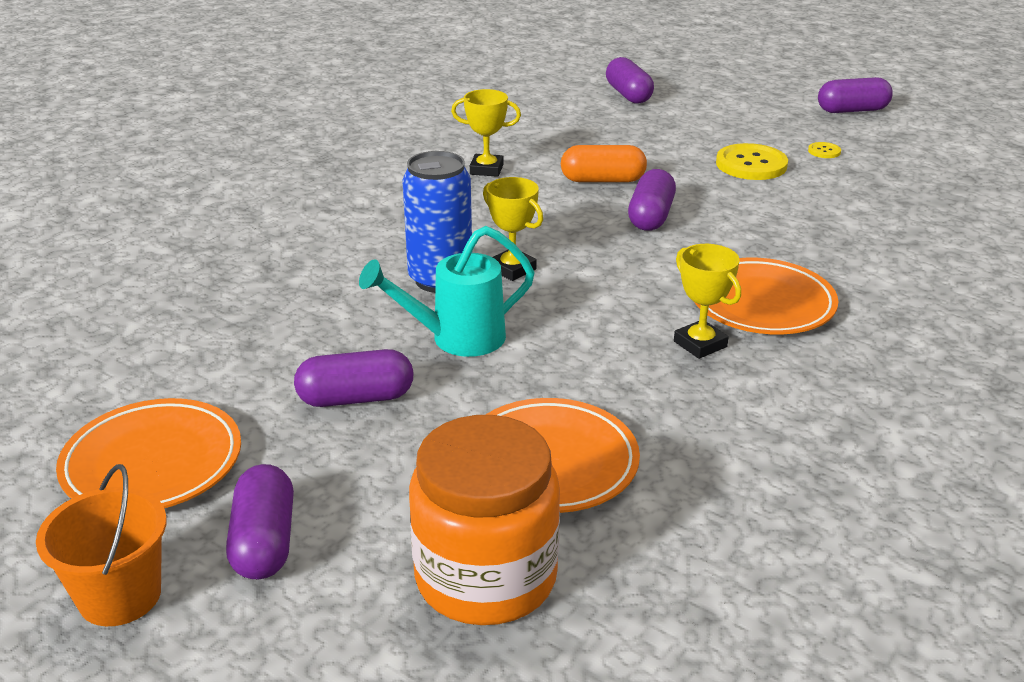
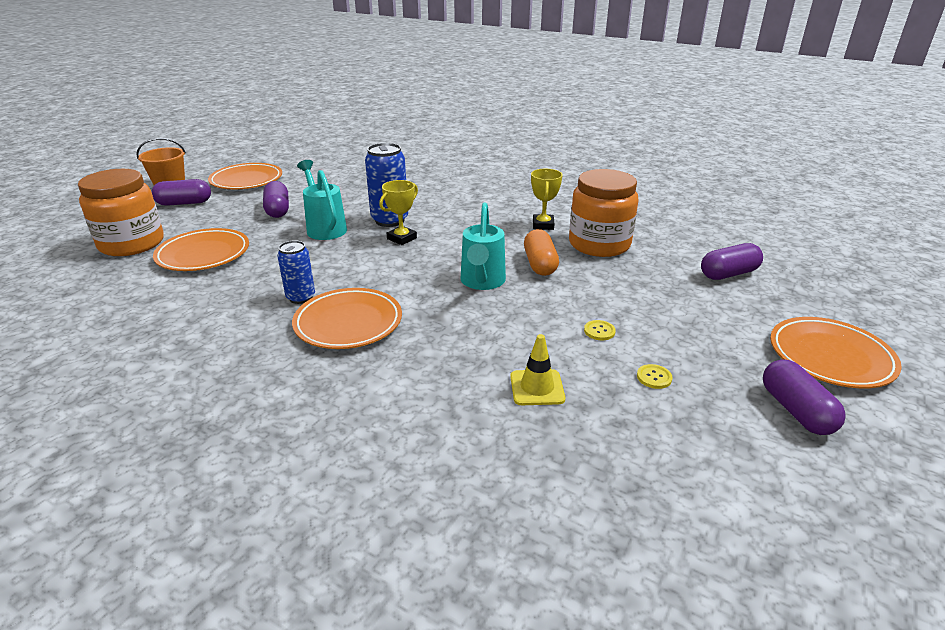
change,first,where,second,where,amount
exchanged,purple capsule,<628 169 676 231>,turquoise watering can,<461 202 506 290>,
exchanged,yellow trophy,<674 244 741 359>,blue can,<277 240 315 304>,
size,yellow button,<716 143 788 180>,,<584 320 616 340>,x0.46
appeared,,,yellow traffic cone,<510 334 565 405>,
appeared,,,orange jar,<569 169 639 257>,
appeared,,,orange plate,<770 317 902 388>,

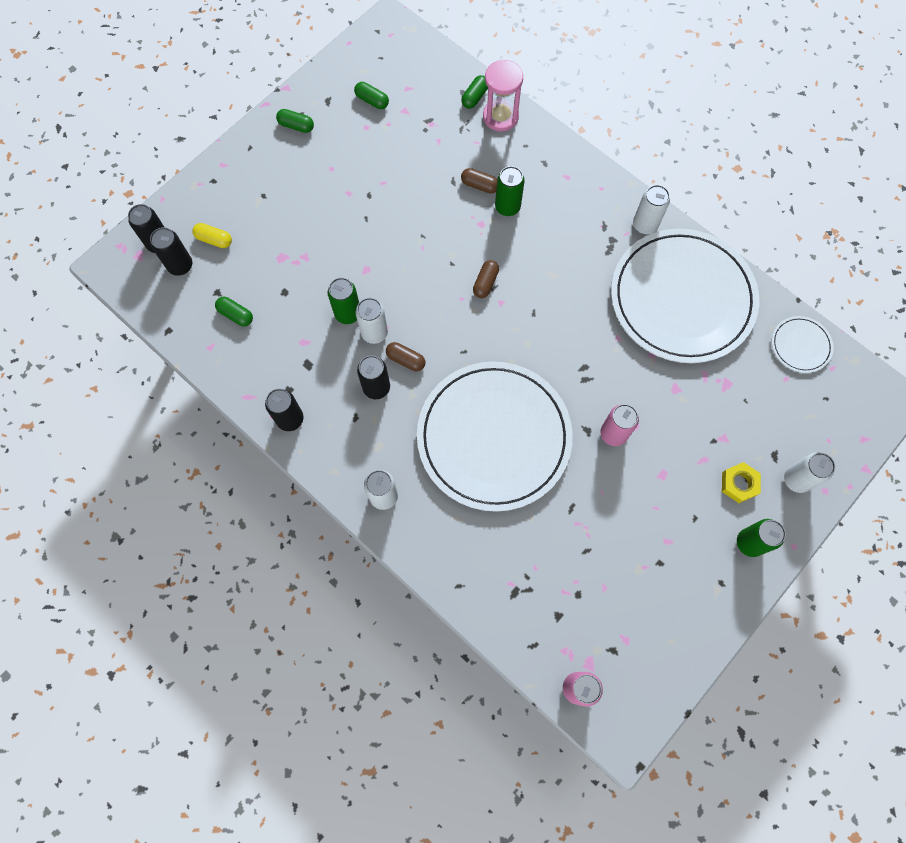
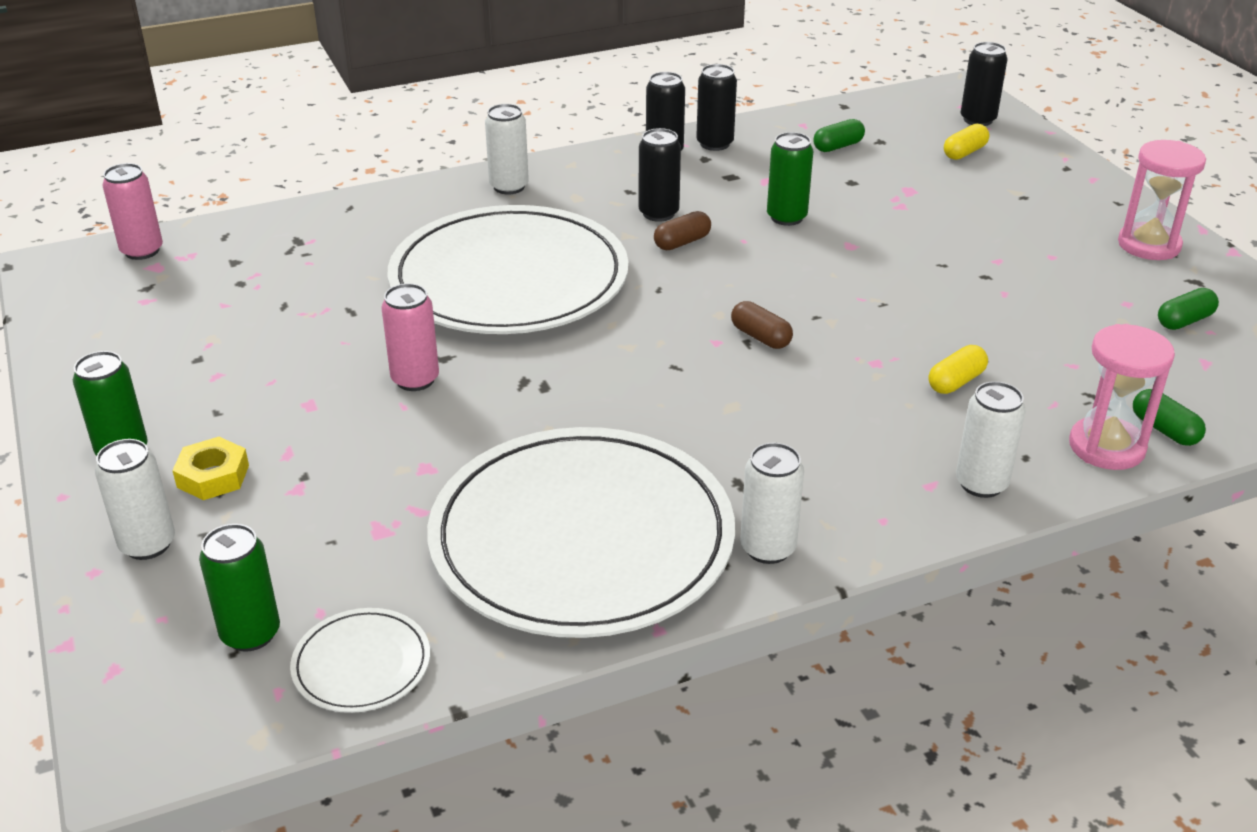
change,first,where,second,where,amount
relocated,black can,<150 227 192 276>,,<696 64 737 151>,
exchanged,green capsule,<276 109 314 133>,pink hourglass,<1118 140 1206 260>,
relocated,white can,<356 298 388 344>,,<956 381 1026 498>,
colour,brown capsule,<461 168 497 193>,yellow capsule,<928 345 988 394>,
relocated,green can,<495 166 525 216>,,<199 524 280 652>,

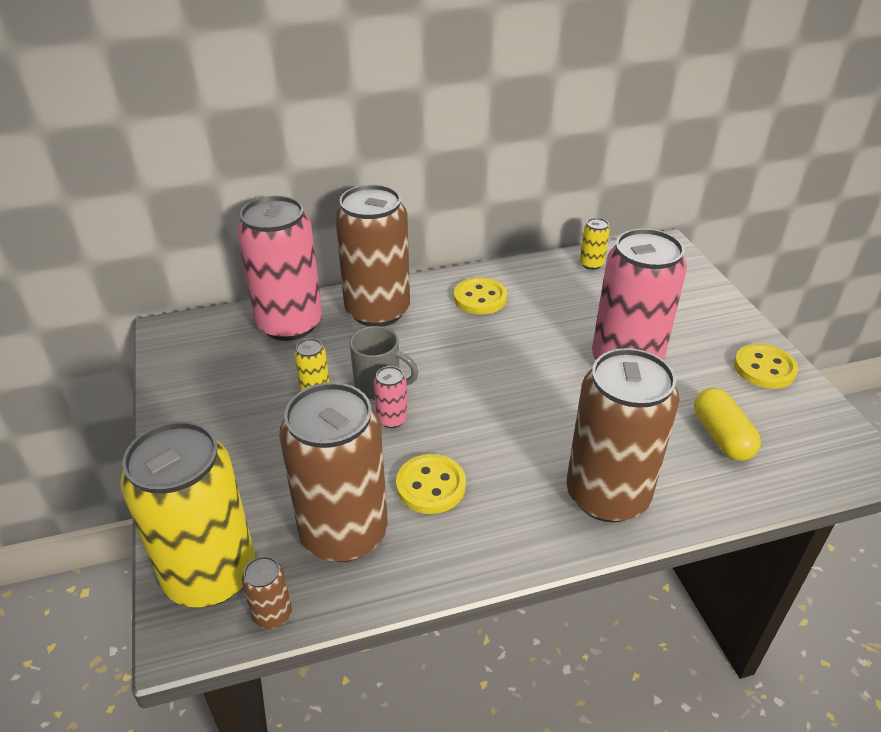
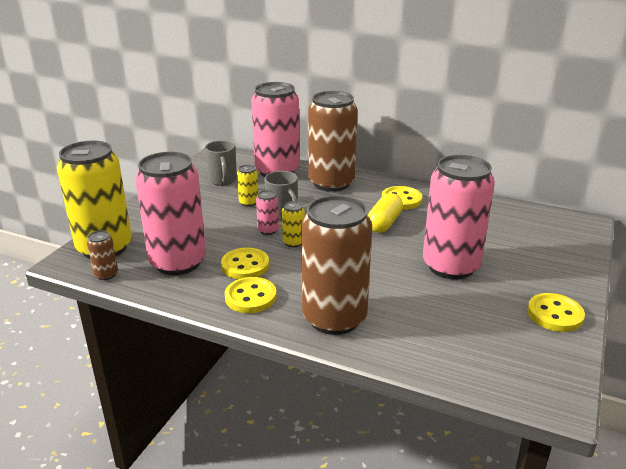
change,first,where,second,where,amount
colour,brown can,<279 382 388 562>,pink can,<135 152 206 275>,
relocated,yellow can,<580 218 610 270>,,<282 201 305 247>,
relocated,yellow capsule,<694 388 761 461>,,<368 193 403 233>,
appeared,,,grey mug,<205 140 237 186>,
appeared,,,yellow button,<225 277 277 313>,

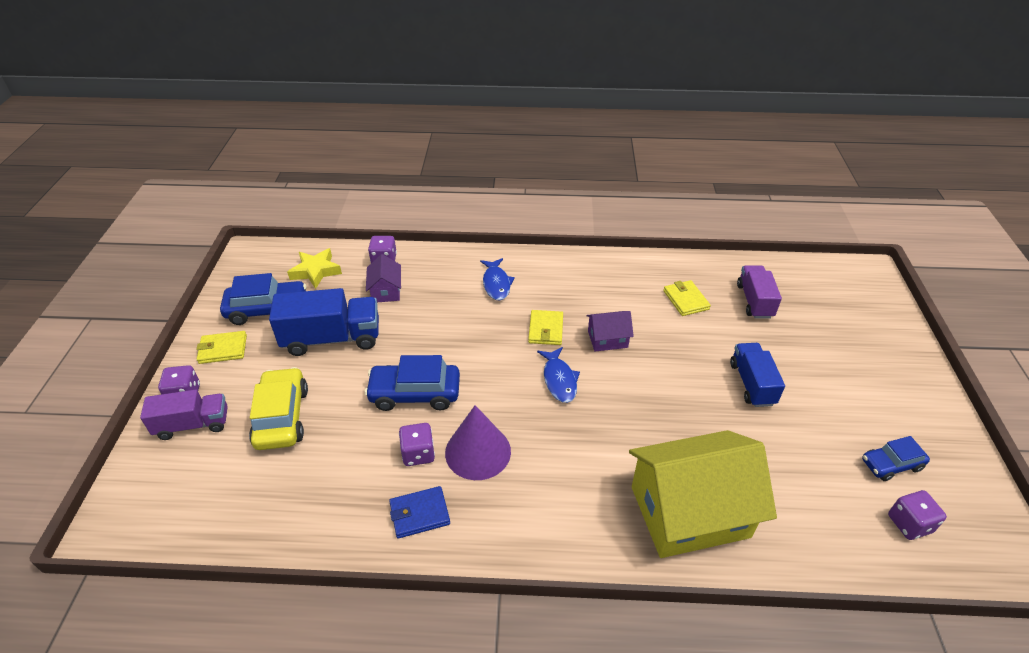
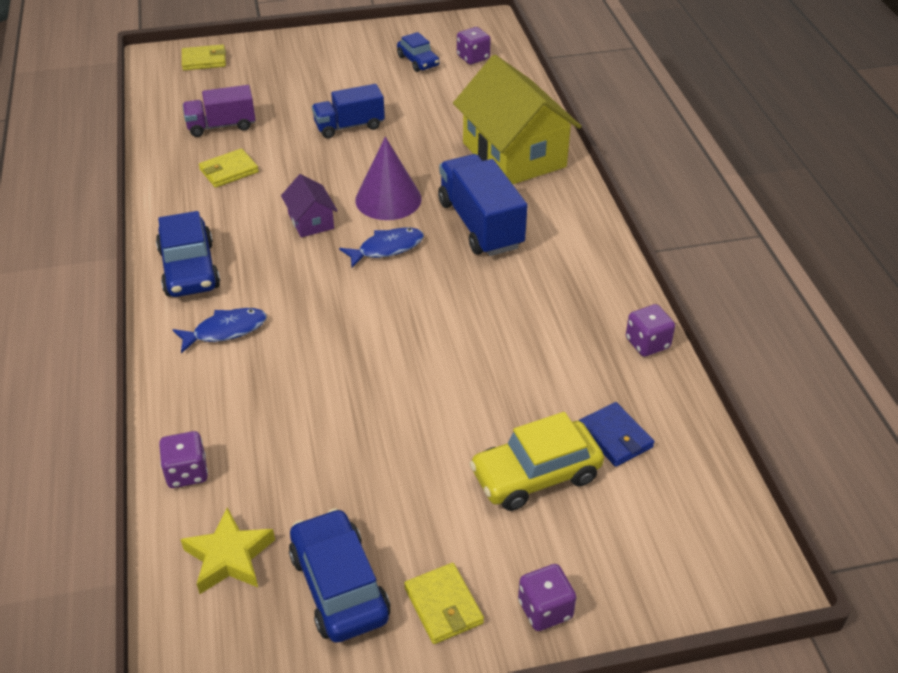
change,first,where,second,where,amount
missing,purple truck,<140 390 228 440>,,,
relocated,blue truck,<269 288 379 356>,,<438 154 528 256>,
relocated,blue car,<365 355 460 411>,,<156 211 220 297>,
missing,purple house,<366 254 401 302>,,,
relocated,blue wallet,<389 486 450 538>,,<579 402 655 467>,
relocated,purple dice,<399 423 435 466>,,<626 304 675 357>,
relocated,purple cone,<445 405 511 480>,,<355 137 422 220>,
relocated,yellow wallet,<528 310 563 345>,,<182 44 226 70>,

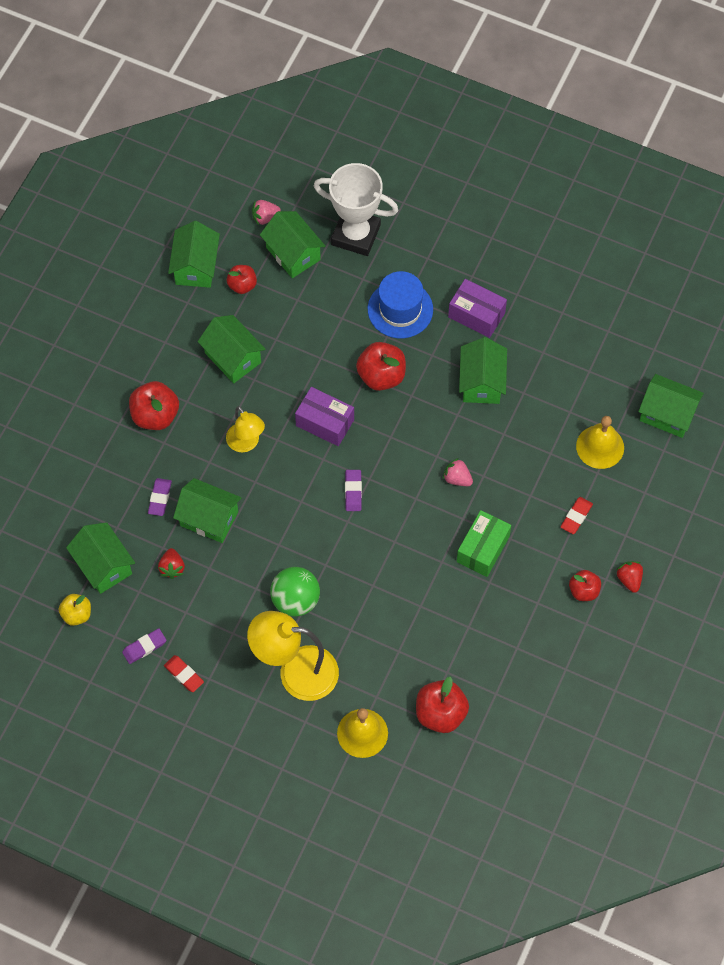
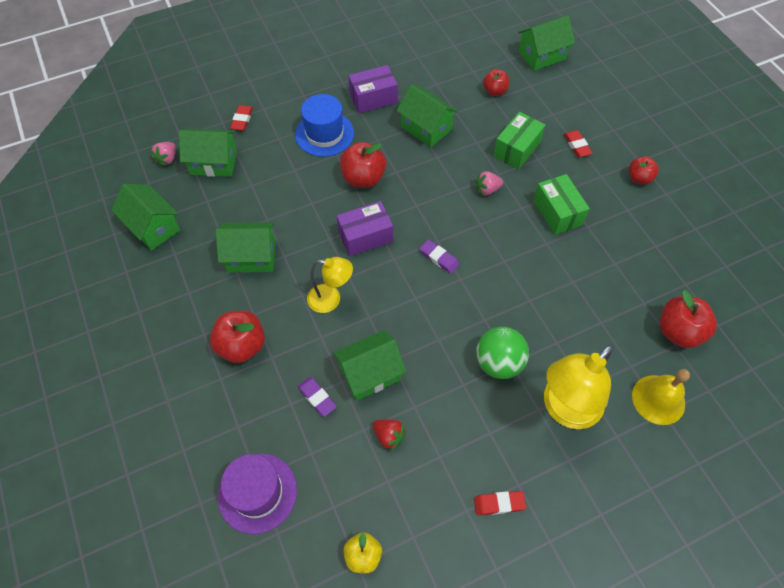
change,first,where,second,where,amount
missing,green house,<66 522 135 594>,,,
missing,purple eraser,<122 628 166 664>,,,
relocated,red apple,<227 265 257 294>,,<483 69 509 96>,
exchanged,white trophy,<314 163 398 256>,red eraser,<230 105 253 131>,
missing,yellow bell,<576 416 624 469>,,,
missing,red strawberry,<616 561 643 593>,,,
appeared,,,purple hat,<218 453 297 534>,
appeared,,,green box,<493 112 545 170>,

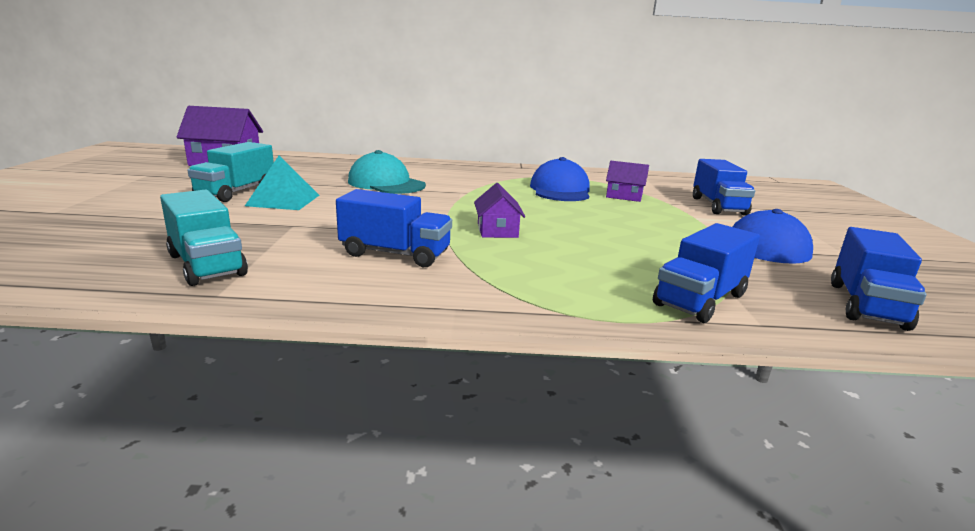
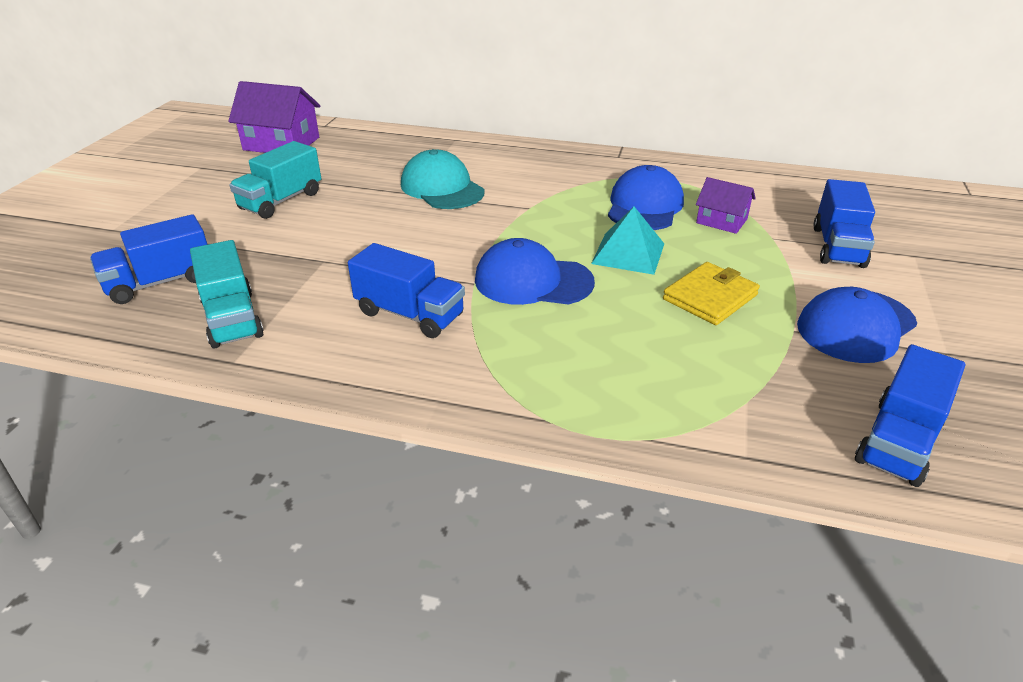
change,first,where,second,where,amount
relocated,turquoise pyramid,<245 155 319 210>,,<591 207 664 275>,
exchanged,purple house,<474 183 525 238>,blue cap,<475 238 595 305>,
relocated,blue truck,<653 223 760 323>,,<90 214 208 304>,
appeared,,,yellow wallet,<663 262 760 325>,

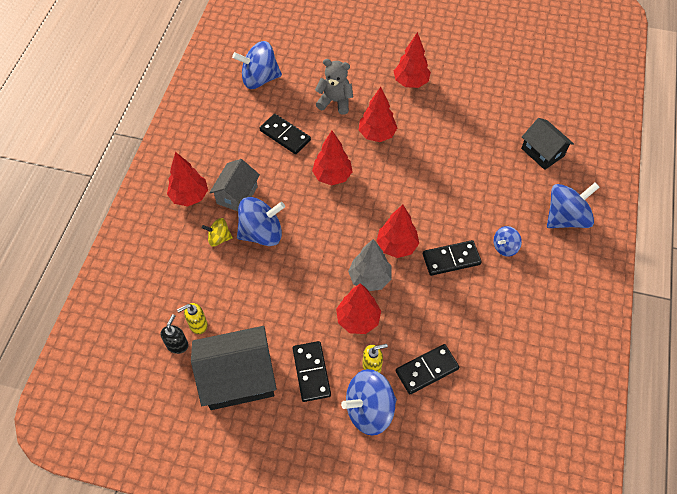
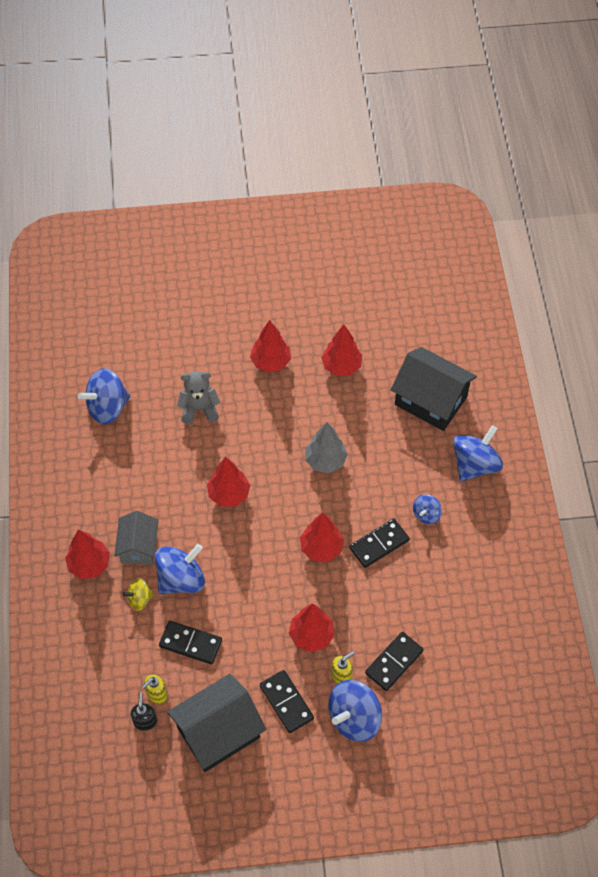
change,first,where,second,where,amount
relocated,black domino,<259 114 311 154>,,<159 621 222 664>,
relocated,grey tree,<348 239 392 291>,,<305 422 348 473>,
relocated,red tree,<359 87 397 142>,,<321 325 362 376>,
size,black house,<521 118 574 170>,,<391 347 477 431>,x1.61

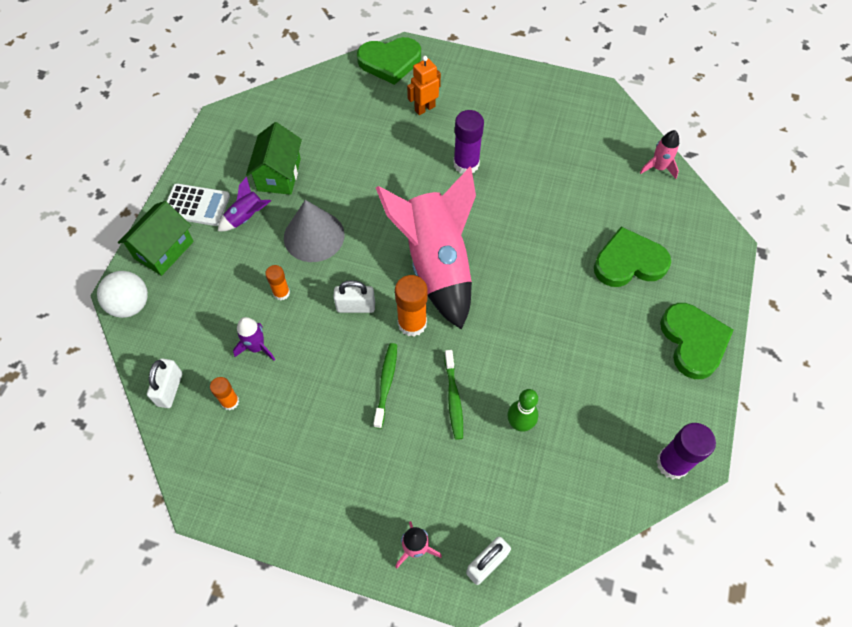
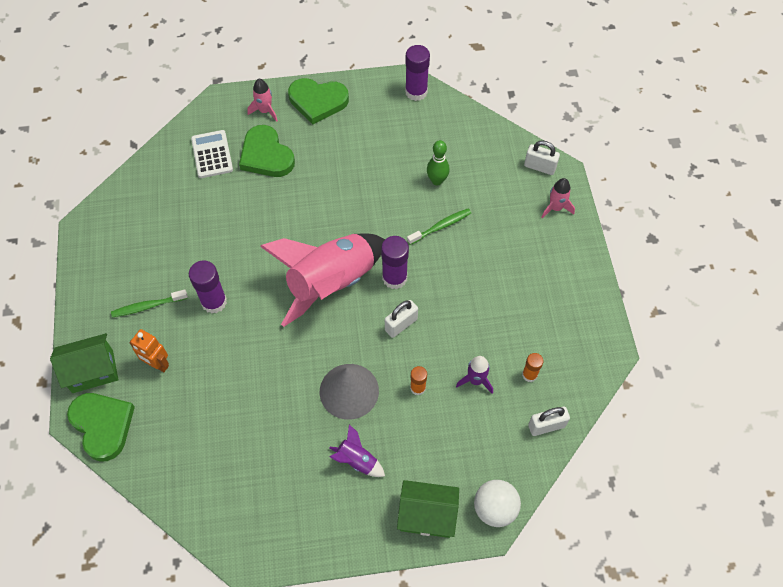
change,first,where,second,where,amount
relocated,white calculator,<166 184 230 226>,,<191 130 233 178>,
relocated,green house,<246 122 302 195>,,<50 333 118 393>,
spun,white padlock,<333 280 375 313>,,<385 300 418 338>,75 degrees clockwise
relocated,green toothbrush,<373 343 397 429>,,<111 290 188 317>,
colour,orange glue stick,<395 275 428 337>,purple glue stick,<381 236 409 289>,
relocated,pink rocket,<640 130 679 179>,,<247 79 278 122>,
spun,green heart,<660 303 734 379>,,<288 78 349 125>,135 degrees counterclockwise

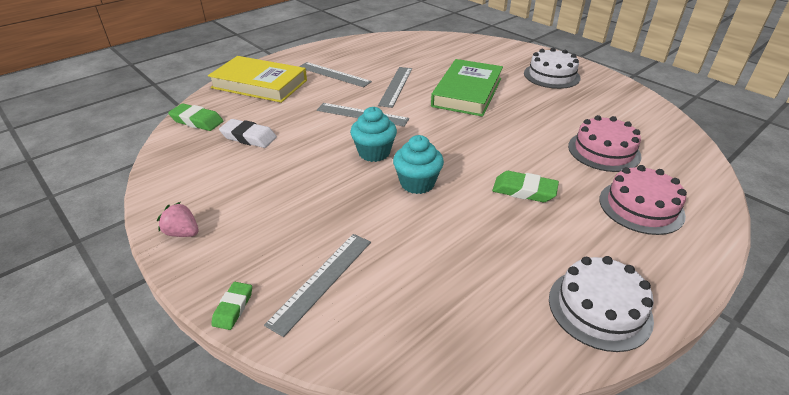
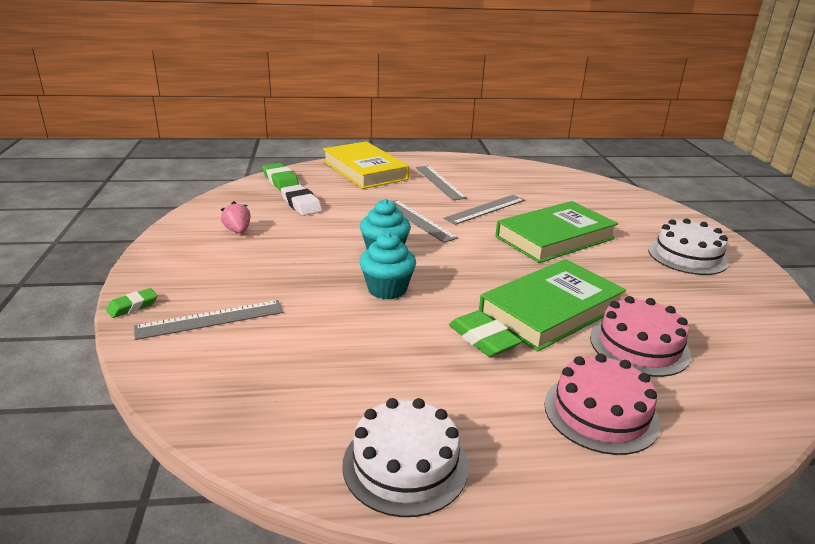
change,first,where,second,where,amount
relocated,pink strawberry,<157 202 199 237>,,<221 201 251 233>,
appeared,,,green book,<479 259 626 351>,

